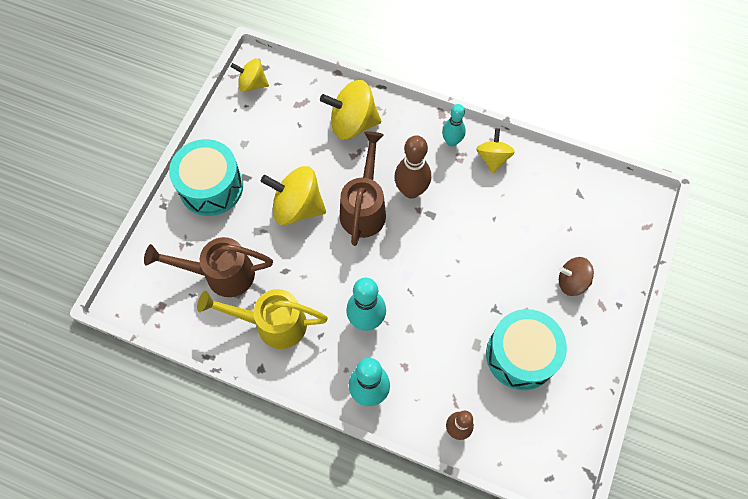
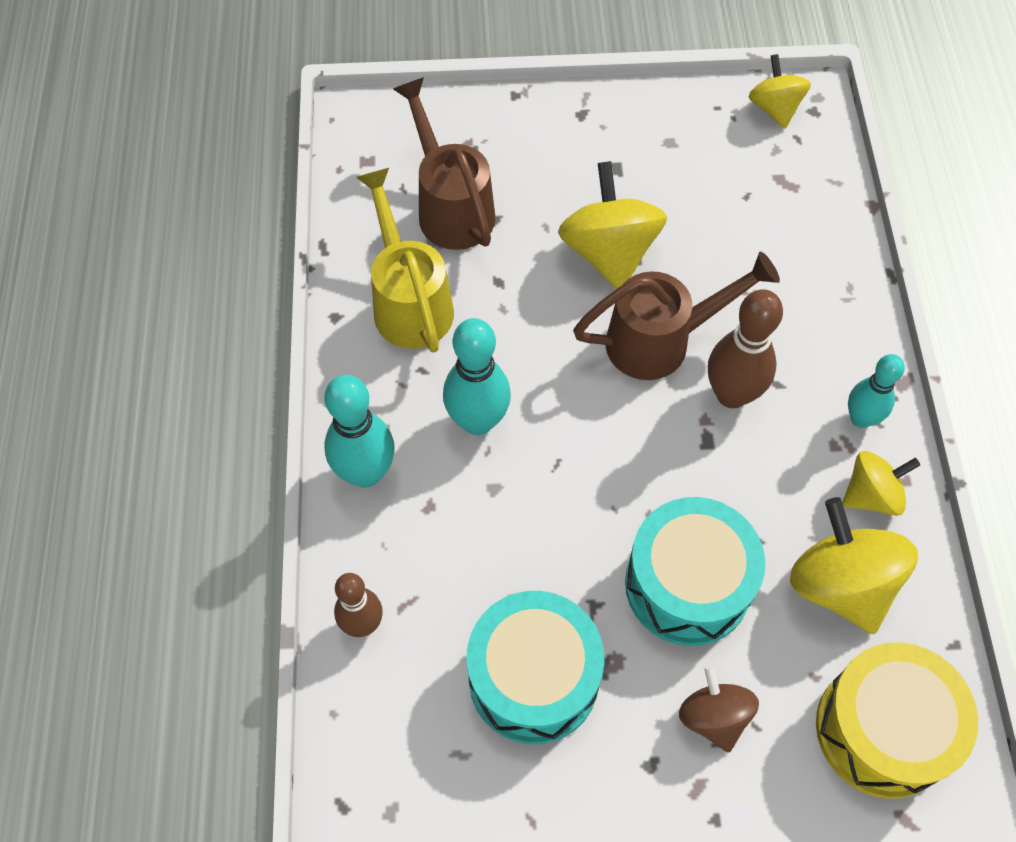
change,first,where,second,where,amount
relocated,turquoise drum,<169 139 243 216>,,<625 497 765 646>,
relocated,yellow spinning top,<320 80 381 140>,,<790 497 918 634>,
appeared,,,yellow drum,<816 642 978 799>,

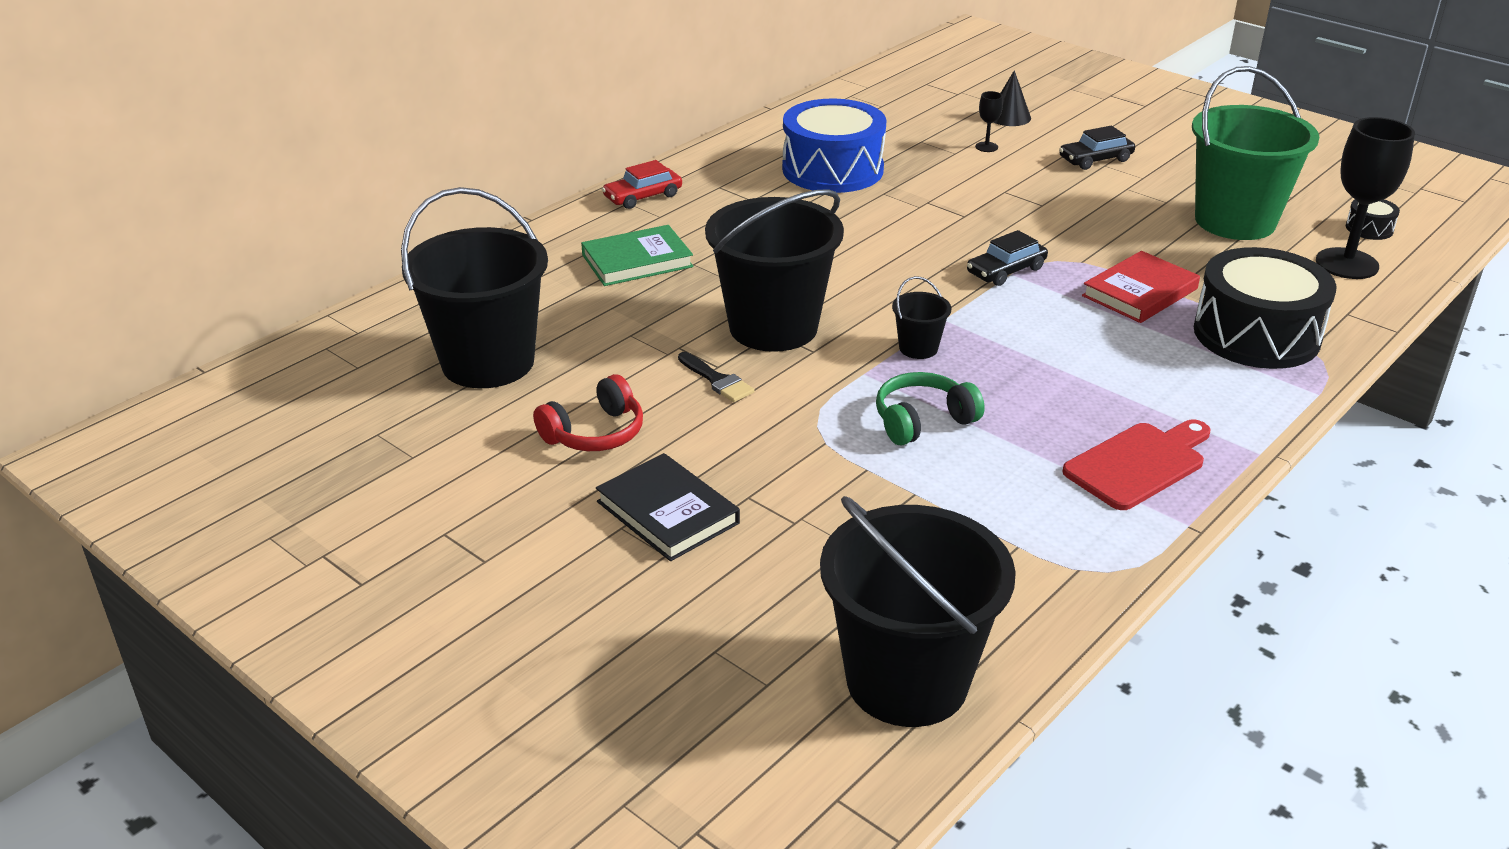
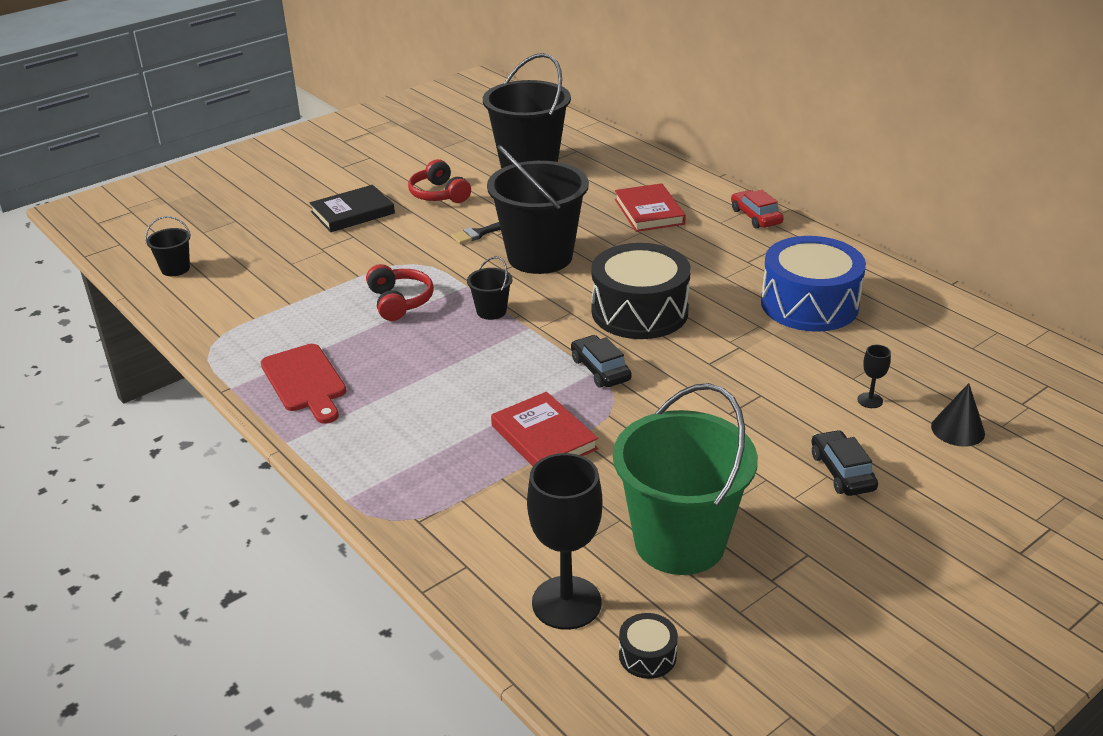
change,first,where,second,where,amount
colour,green book,<581 225 693 286>,red book,<615 183 686 232>,
size,black bucket,<820 496 1016 727>,,<145 216 191 276>,x0.43
colour,green headphones,<876 372 985 445>,red headphones,<366 264 434 321>,
relocated,black drum,<1194 247 1337 369>,,<591 243 691 339>,

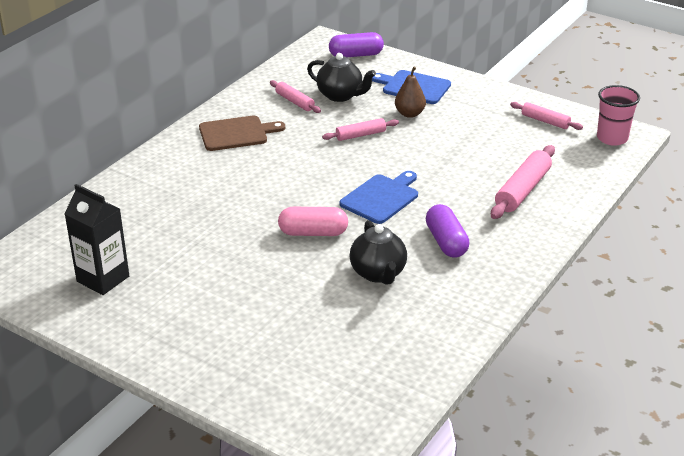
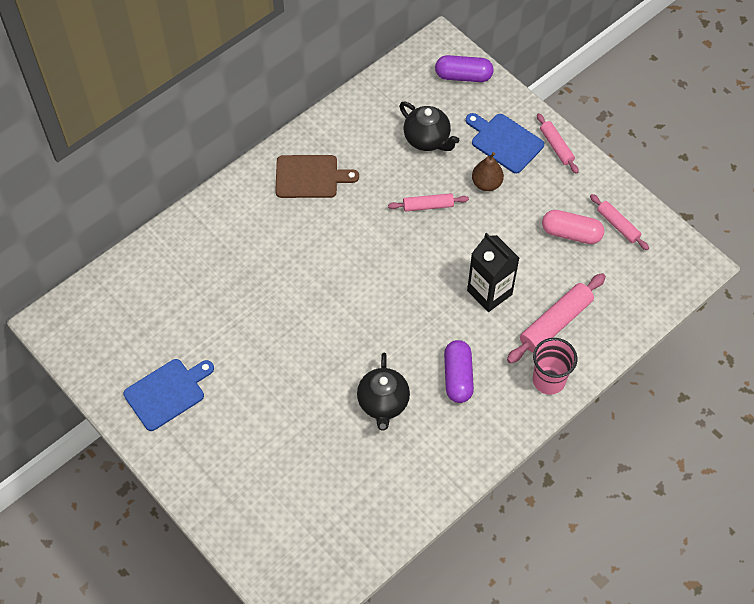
change,first,where,second,where,amount
relocated,black carton,<64 184 129 295>,,<467 233 519 312>,
relocated,pink rolling pin,<270 80 321 113>,,<537 113 579 174>,
relocated,pink capsule,<278 207 348 236>,,<542 210 604 244>,
relocated,blue cutting board,<340 171 418 224>,,<123 359 214 431>,
relocated,pink cup,<597 85 640 146>,,<533 338 577 395>,

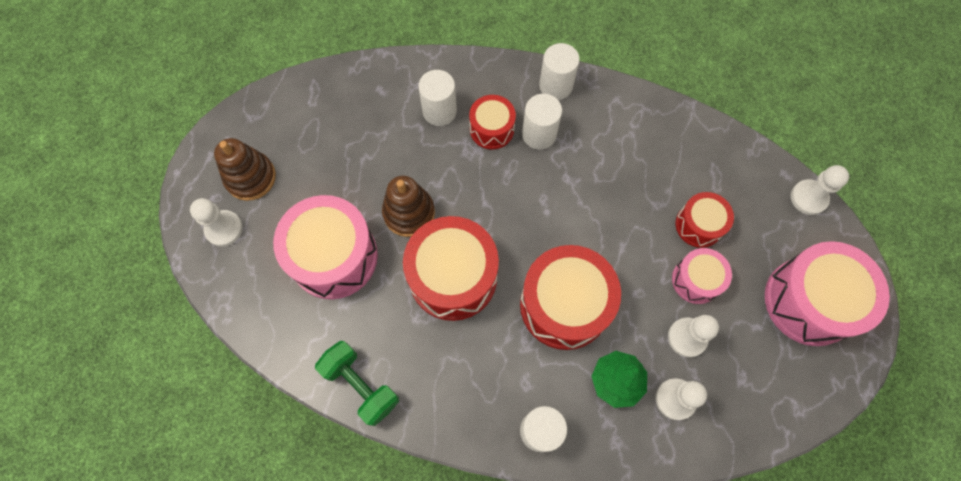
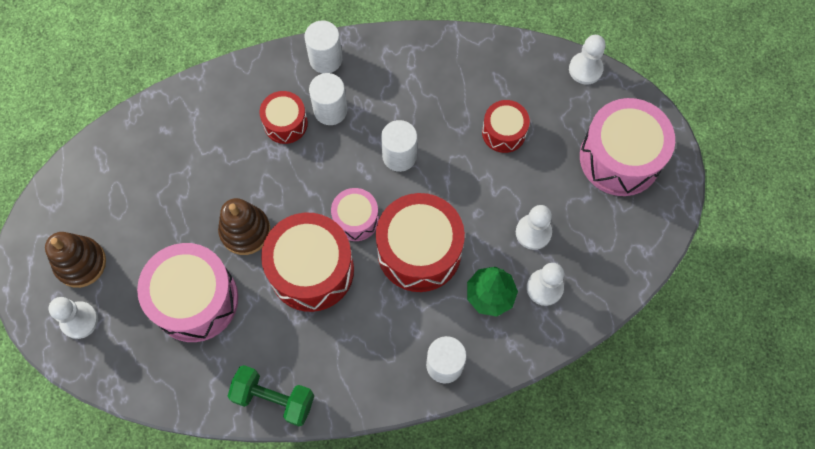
change,first,where,second,where,amount
relocated,white cylinder,<418 70 457 126>,,<381 120 417 172>,
relocated,pink drum,<672 248 732 304>,,<331 188 379 241>,

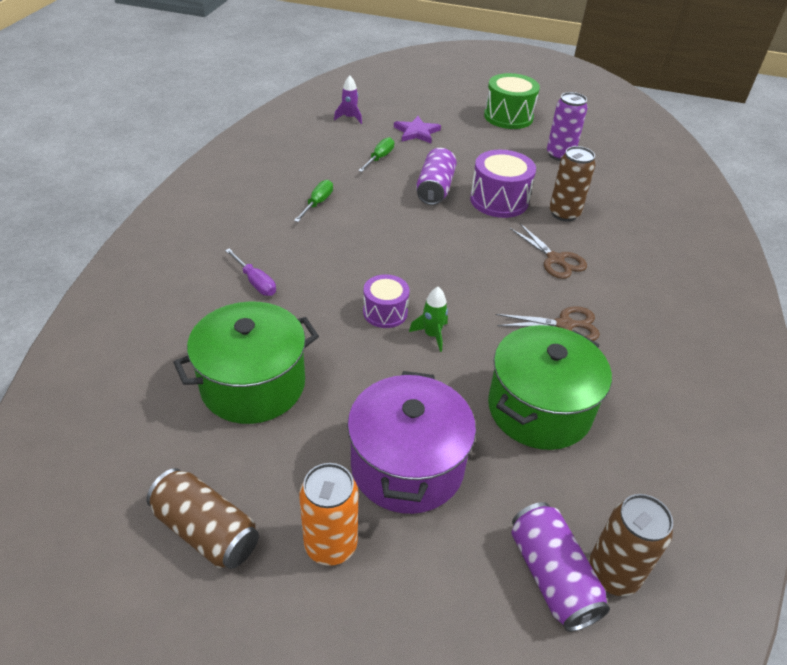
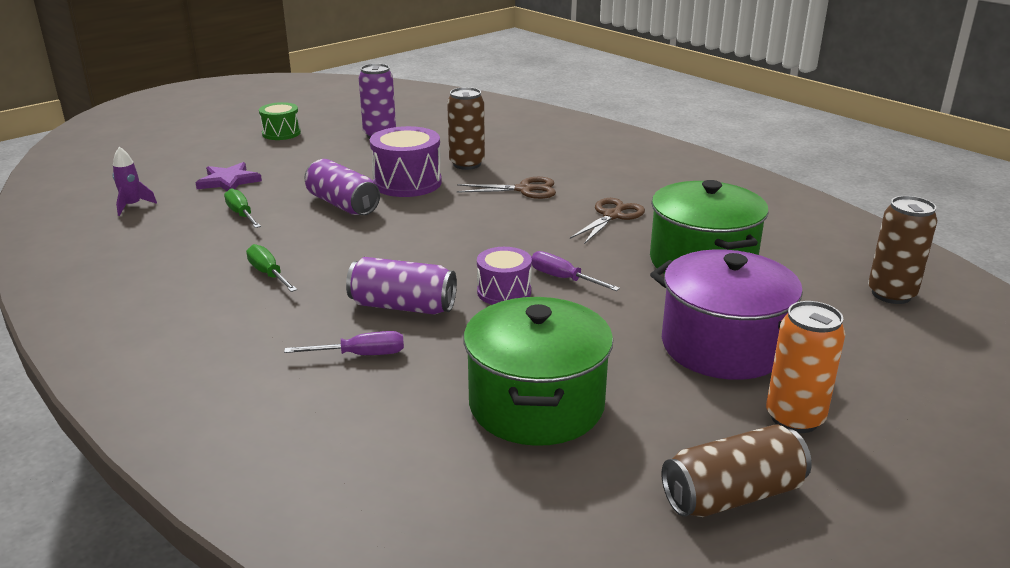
change,first,where,second,where,amount
exchanged,green rocket,<409 287 448 352>,purple screwdriver,<531 251 620 291>,
size,green drum,<484 73 540 129>,,<259 102 301 140>,x0.63
relocated,purple can,<511 502 610 632>,,<346 257 457 315>,

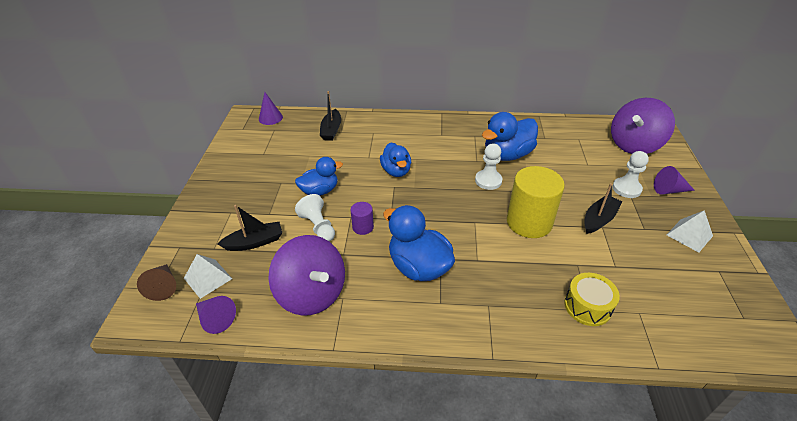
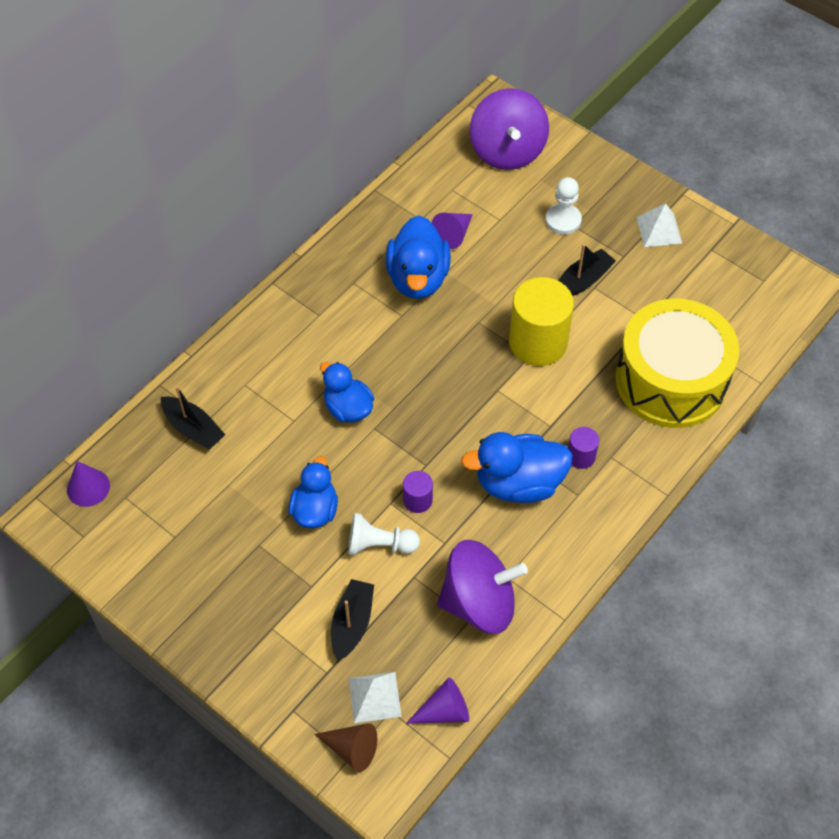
change,first,where,second,where,amount
spun,blue duck,<380 142 411 177>,,<320 362 374 422>,150 degrees counterclockwise
missing,white pawn,<475 143 502 190>,,,
size,yellow drum,<564 273 620 326>,,<616 299 739 428>,x2.19
spun,black boat,<584 183 622 234>,,<559 244 616 296>,60 degrees clockwise
relocated,purple cone,<654 166 695 195>,,<432 213 473 249>,
appeared,,,purple cylinder,<568 427 599 469>,

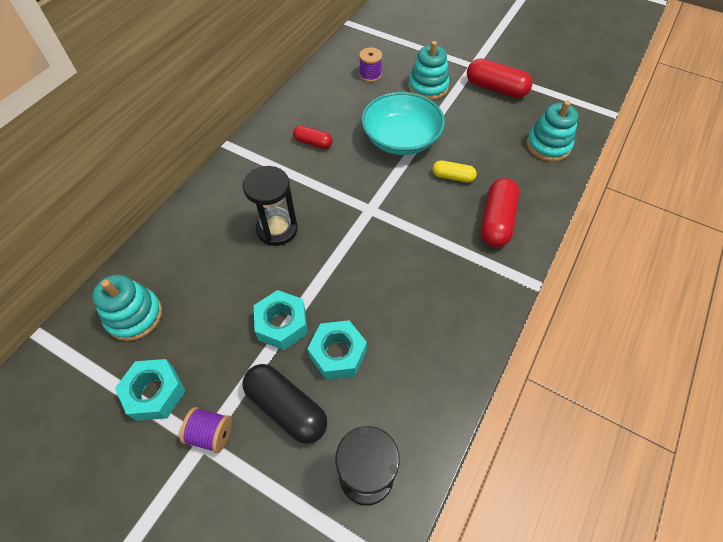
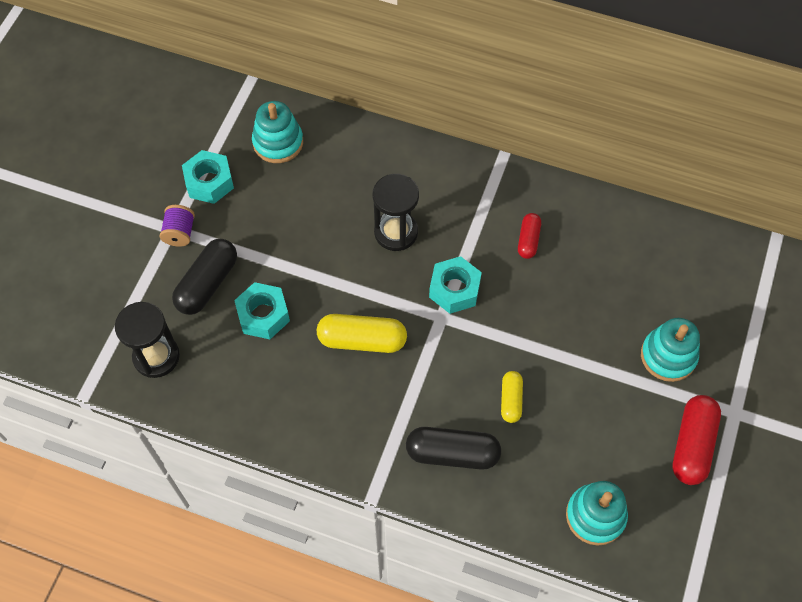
change,first,where,second,where,amount
relocated,turquoise nut,<254 290 307 350>,,<429 256 482 314>,
missing,purple spool,<359 47 382 82>,,,
missing,turquoise bowl,<361 92 445 155>,,,
colour,red capsule,<481 178 520 247>,black capsule,<406 427 501 470>,
appeared,,,yellow capsule,<317 314 407 353>,

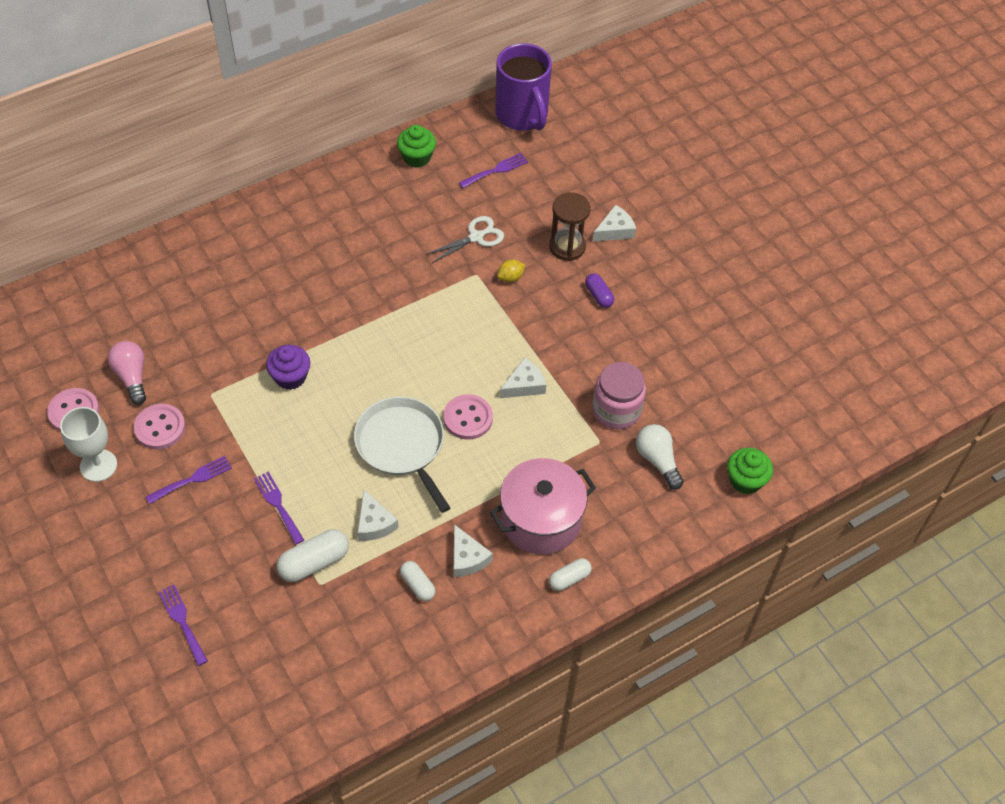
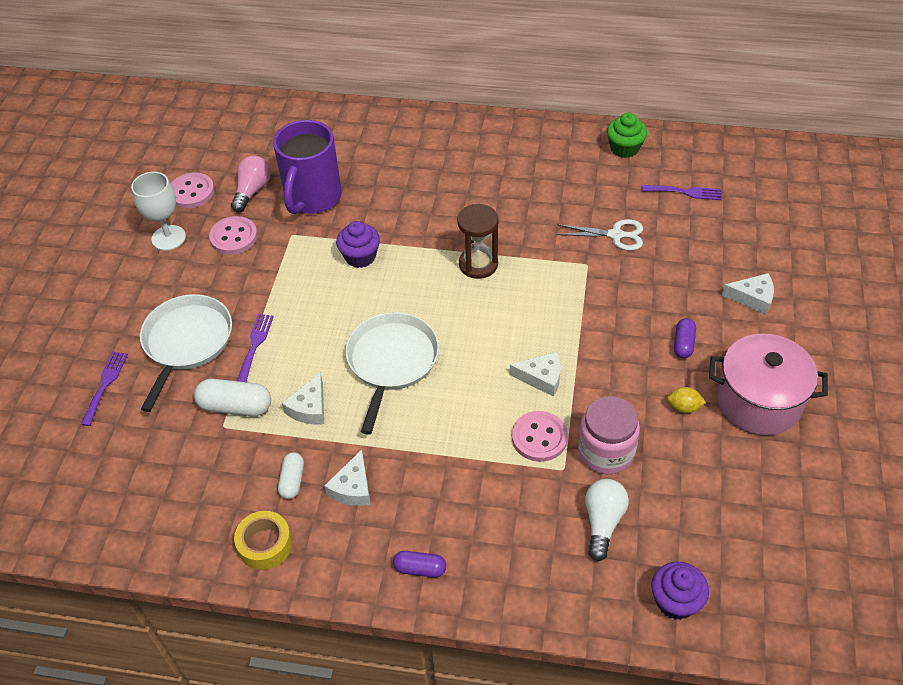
change,first,where,second,where,amount
missing,purple fork,<146 456 232 504>,,,
relocated,pink button,<443 394 493 439>,,<512 411 568 462>,
relocated,pink pot,<490 458 596 555>,,<709 333 828 435>,
relocated,purple mug,<495 43 552 131>,,<273 120 341 214>,
relocated,yellow lemon,<497 260 525 282>,,<667 387 706 413>,
relocated,brown hourglass,<549 192 590 261>,,<457 204 499 279>,
colour,white capsule,<549 558 592 591>,purple capsule,<393 551 446 578>,
colour,green cupcake,<727 448 773 494>,purple cupcake,<651 562 709 620>,
appeared,,,white pan,<140 294 232 412>,
appeared,,,yellow tape,<234 511 292 570>,

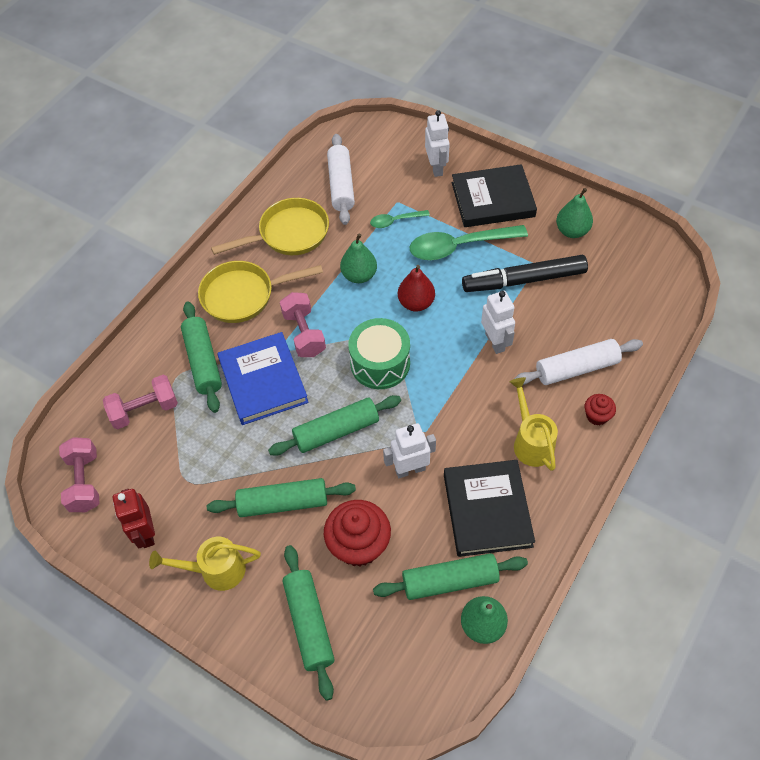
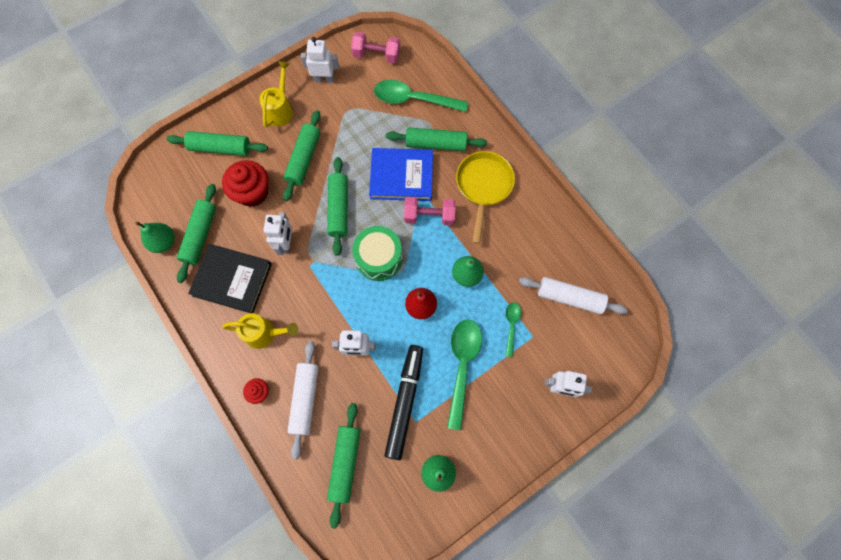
change,first,where,second,where,amount
exchanged,pink dumbbell,<103 375 178 429>,green spoon,<374 79 468 112>,
colour,red robot,<113 489 155 549>,white robot,<301 37 339 83>,
missing,yellow pan,<211 198 329 255>,,,
missing,black book,<452 164 537 227>,,,
appeared,,,green rolling pin,<327 403 361 529>,

